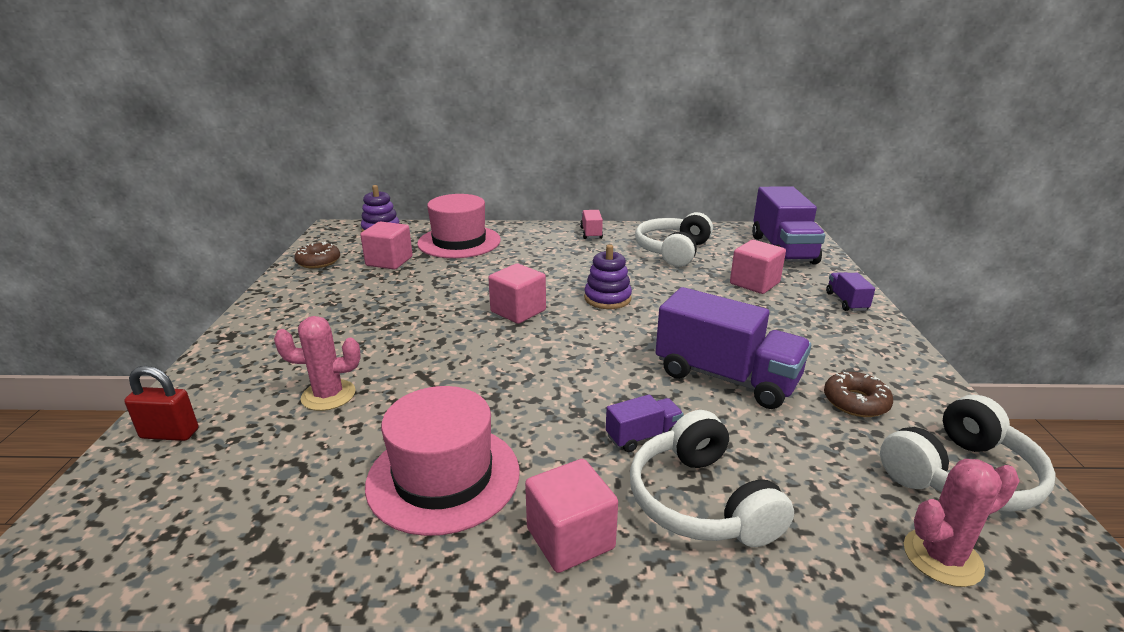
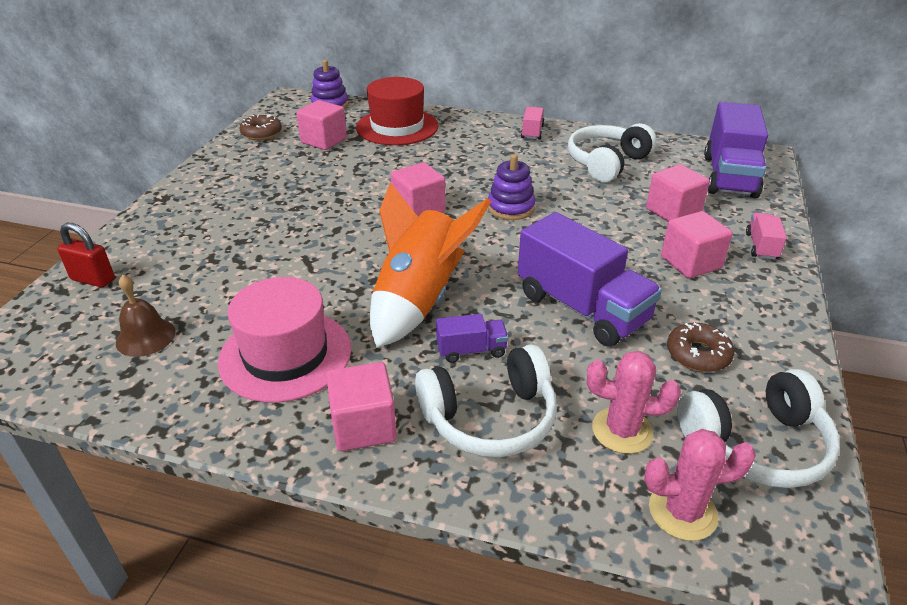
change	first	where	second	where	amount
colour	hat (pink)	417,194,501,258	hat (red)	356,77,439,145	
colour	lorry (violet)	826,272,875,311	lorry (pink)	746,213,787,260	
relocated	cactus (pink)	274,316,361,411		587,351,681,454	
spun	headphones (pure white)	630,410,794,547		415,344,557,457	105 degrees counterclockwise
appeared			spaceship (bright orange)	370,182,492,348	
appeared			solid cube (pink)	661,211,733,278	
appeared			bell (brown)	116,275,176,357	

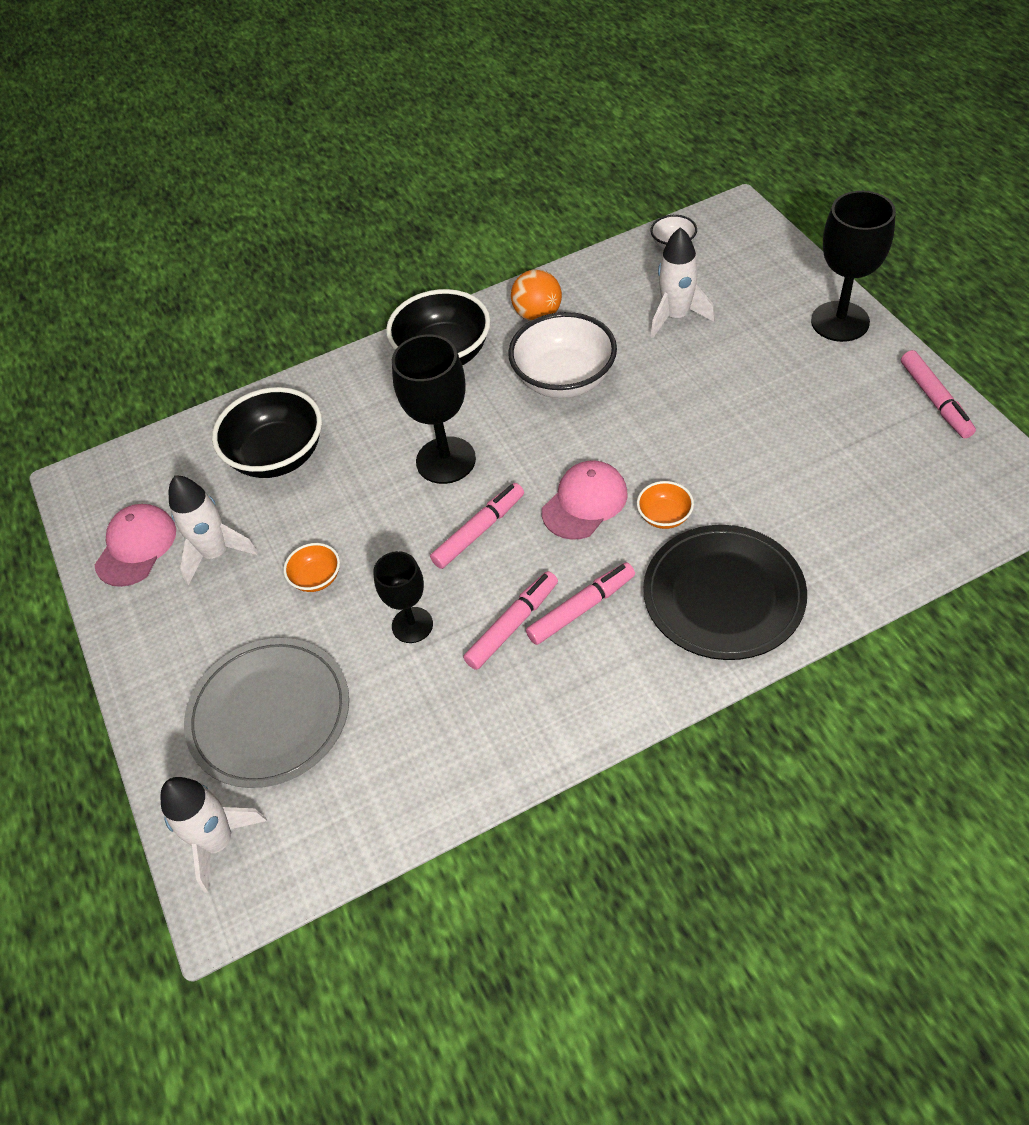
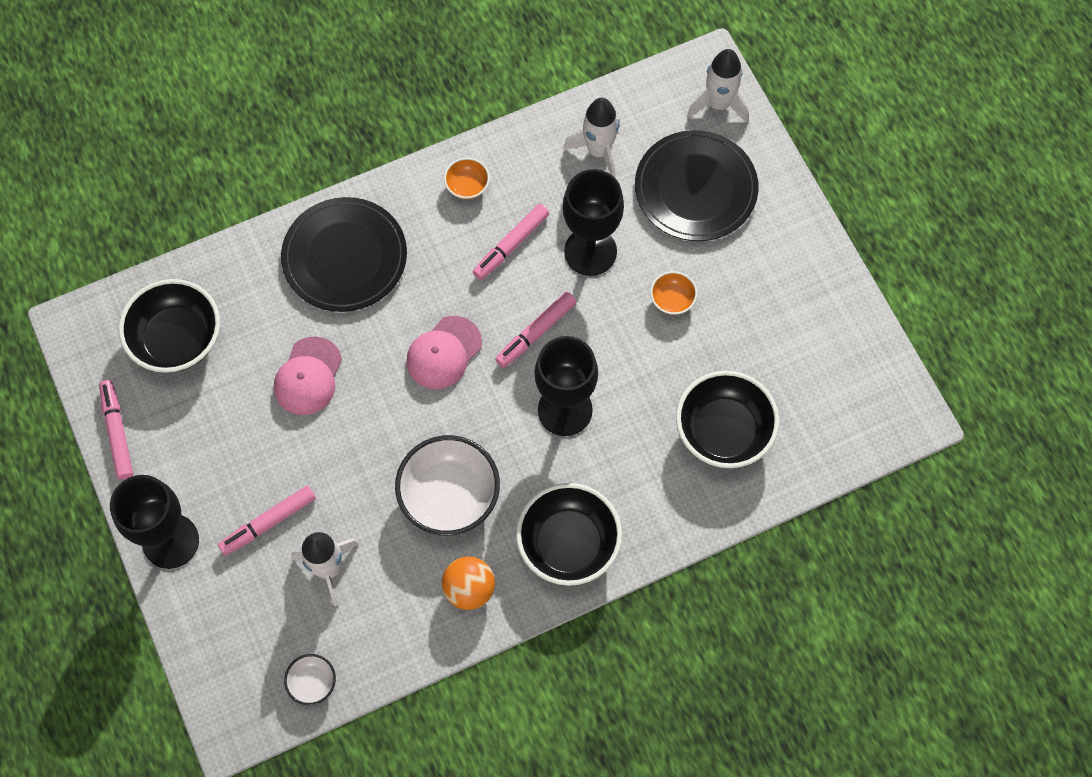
change	first	where	second	where	amount
relocated	spaceship (pure white)	169,475,258,585		564,98,620,178	
relocated	serving bowl (bright orange)	637,481,694,529		444,158,490,199	
relocated	cap (pink)	95,504,176,587		274,336,342,415	
size	goblet (ebony)	373,551,433,643		563,169,624,276	x1.60
relocated	marker (pink)	526,562,635,645		218,485,316,555	
colour	flat dish (ash-grey)	184,638,349,788	flat dish (ebony)	635,130,759,241	
appeared			serving bowl (ebony)	119,279,220,373	

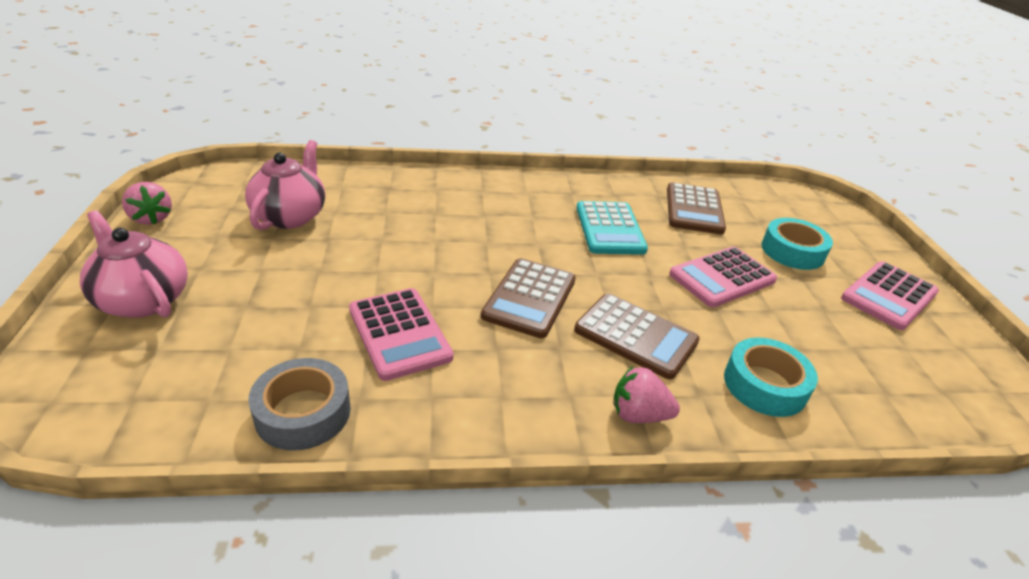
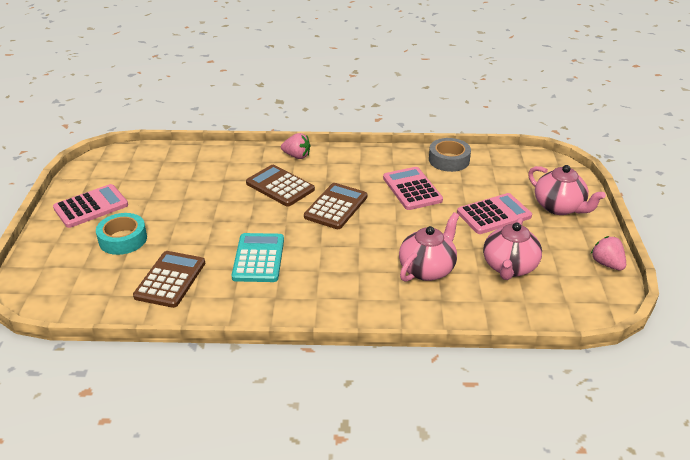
change	first	where	second	where	amount
relocated	pocket calculator (pink)	669,247,777,308		457,193,532,234	
missing	tape (aqua)	724,338,818,417			
appeared			china teapot (pink)	399,212,459,282	

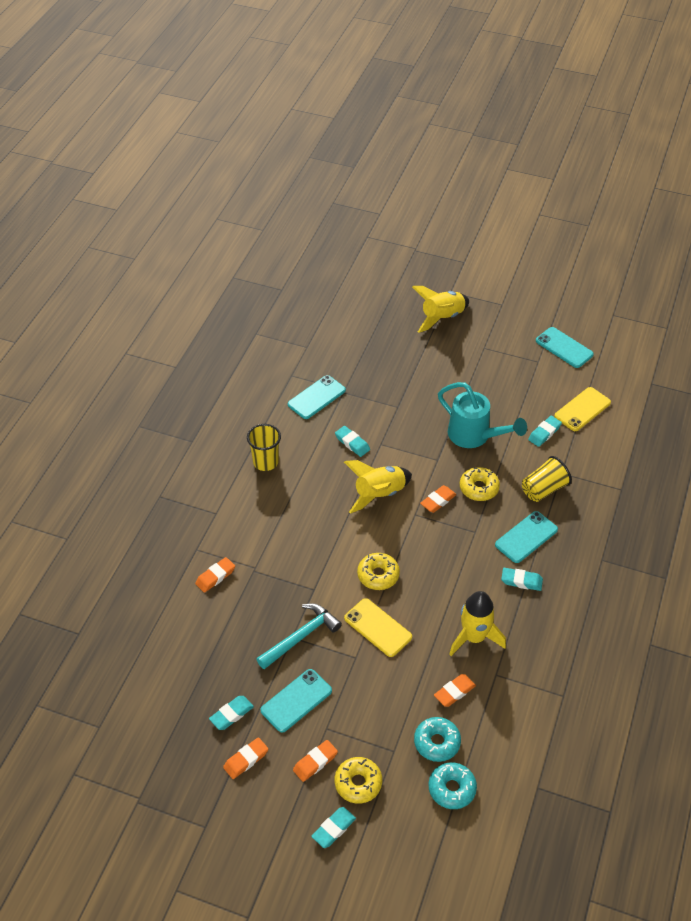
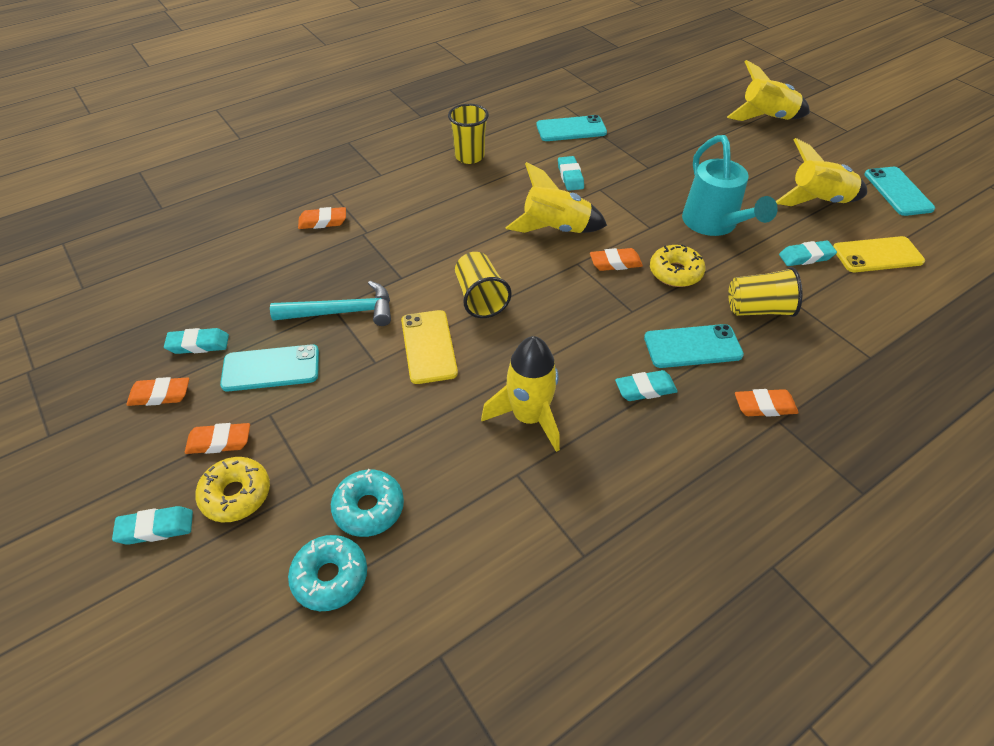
change	first	where	second	where	amount
exchanged	glazed donut (bright yellow)	357,553,400,590	tumbler (bright yellow)	455,252,511,318	
spun	eraser (aqua)	501,568,543,591		615,370,678,401	60 degrees counterclockwise
relocated	eraser (bright orange)	434,674,476,707		735,389,799,417	
appeared			spaceship (bright yellow)	776,138,867,206	

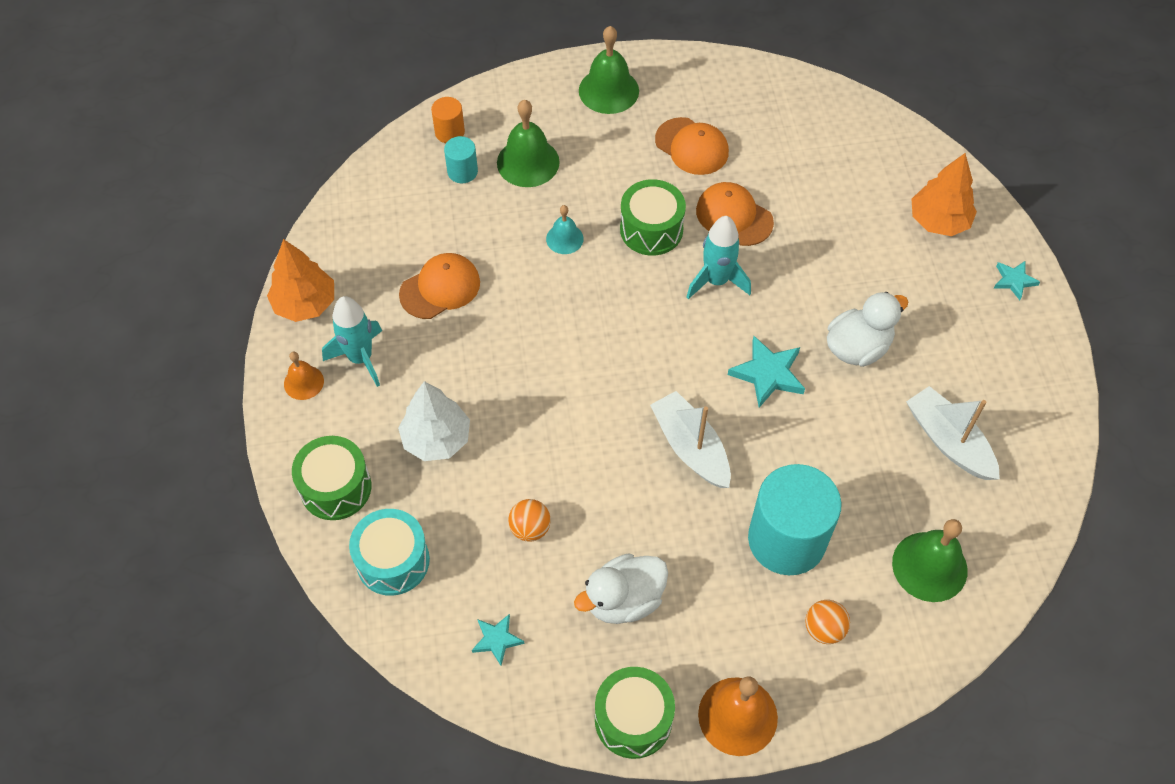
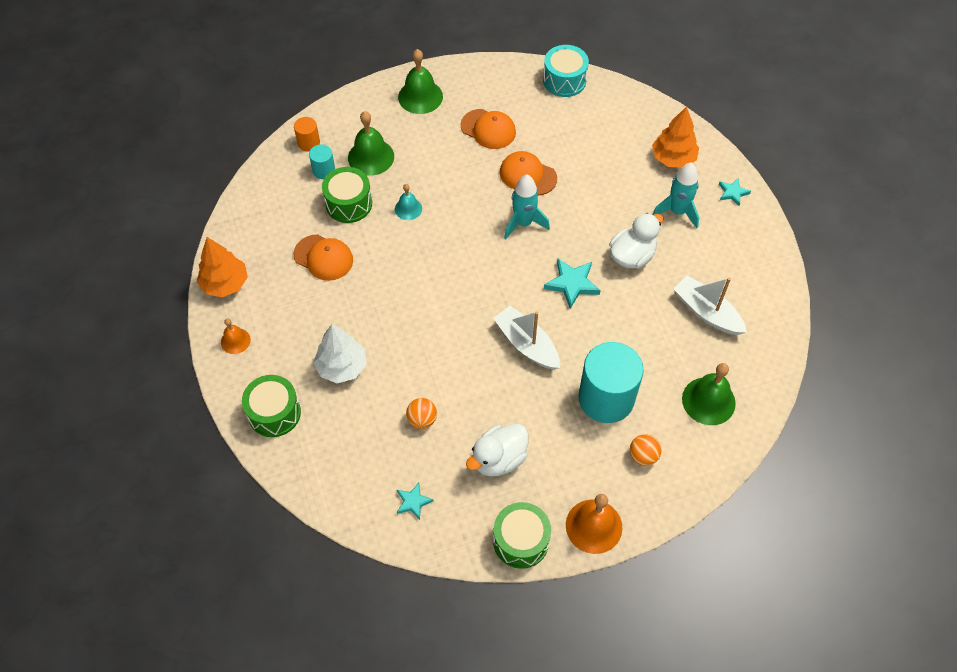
change	first	where	second	where	amount
relocated	toy drum (leaf-green)	620,179,686,256		322,167,372,223	
spun	cap (bright orange)	399,253,480,319		293,234,353,281	75 degrees clockwise
relocated	spaceship (aqua)	322,296,382,387		652,162,699,228	
relocated	toy drum (aqua)	349,509,430,596		543,45,589,97	

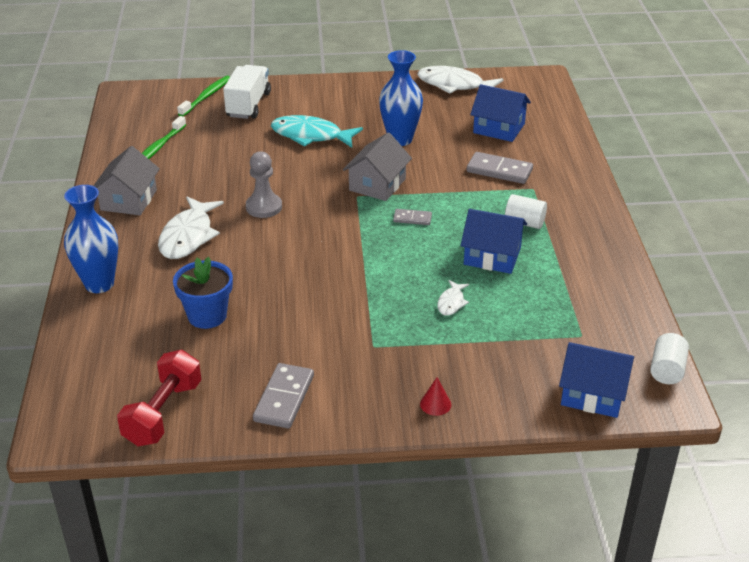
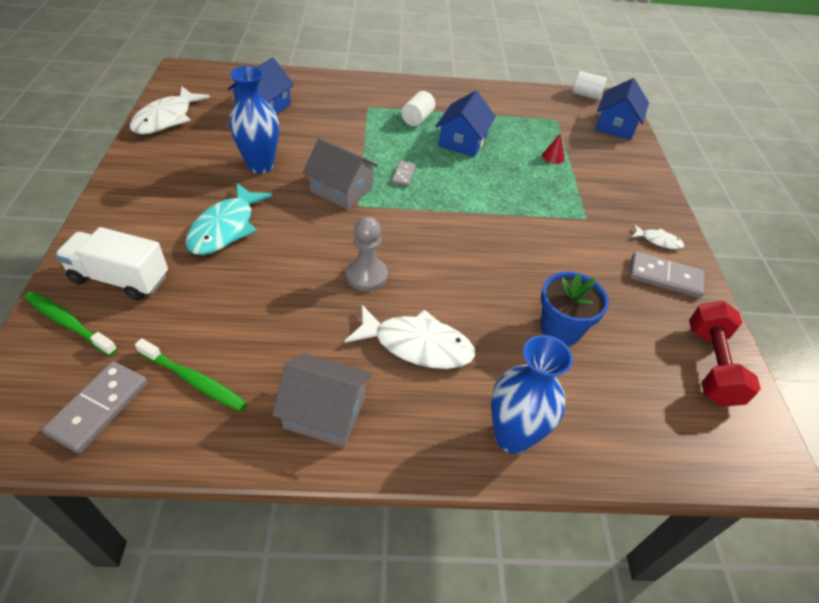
change	first	where	second	where	amount
relocated	domino piece (ash-grey)	467,152,533,184		42,361,148,454	
relocated	fish figure (pure white)	437,280,469,316		631,224,684,249	
spun	dumbbell (red)	117,350,201,446		689,301,761,407	75 degrees clockwise
relocated	cone shape (red)	420,377,451,416		542,133,565,164	

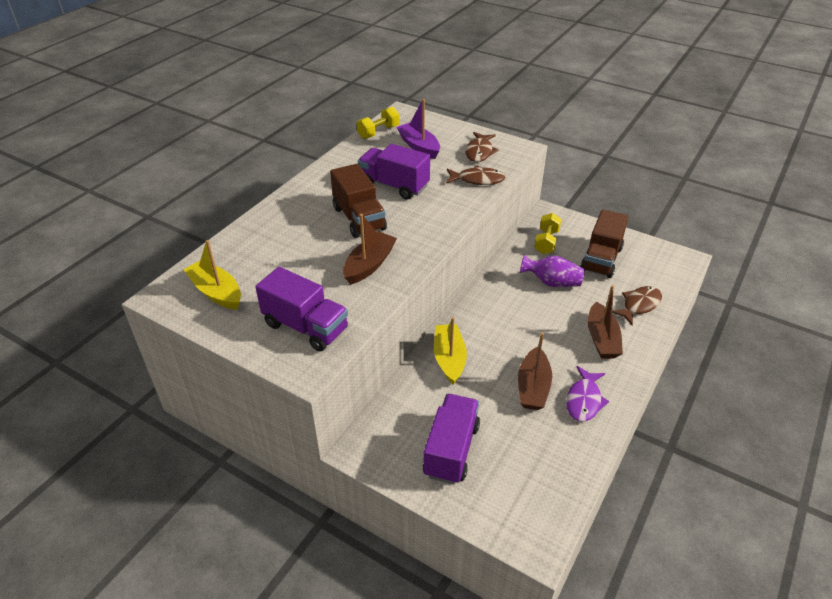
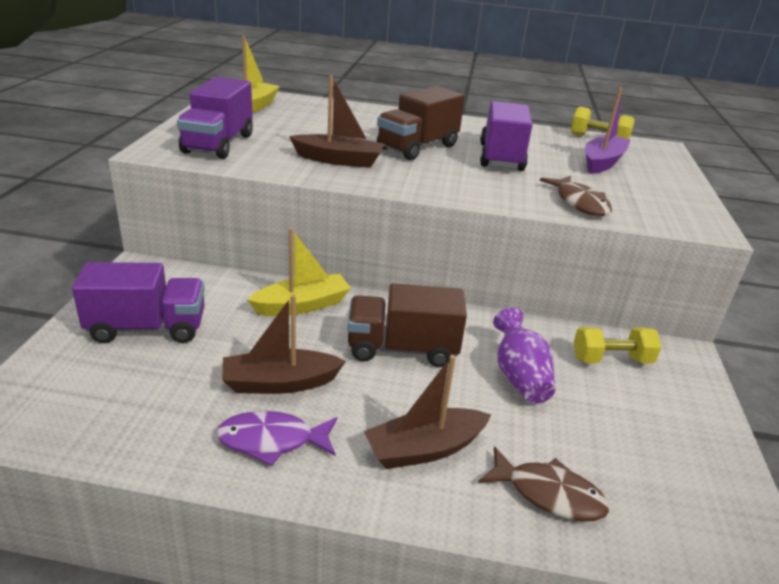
change	first	where	second	where	amount
missing	fish figure (brown)	465,132,499,162			
relocated	lorry (brown)	580,209,629,278		347,283,467,367	

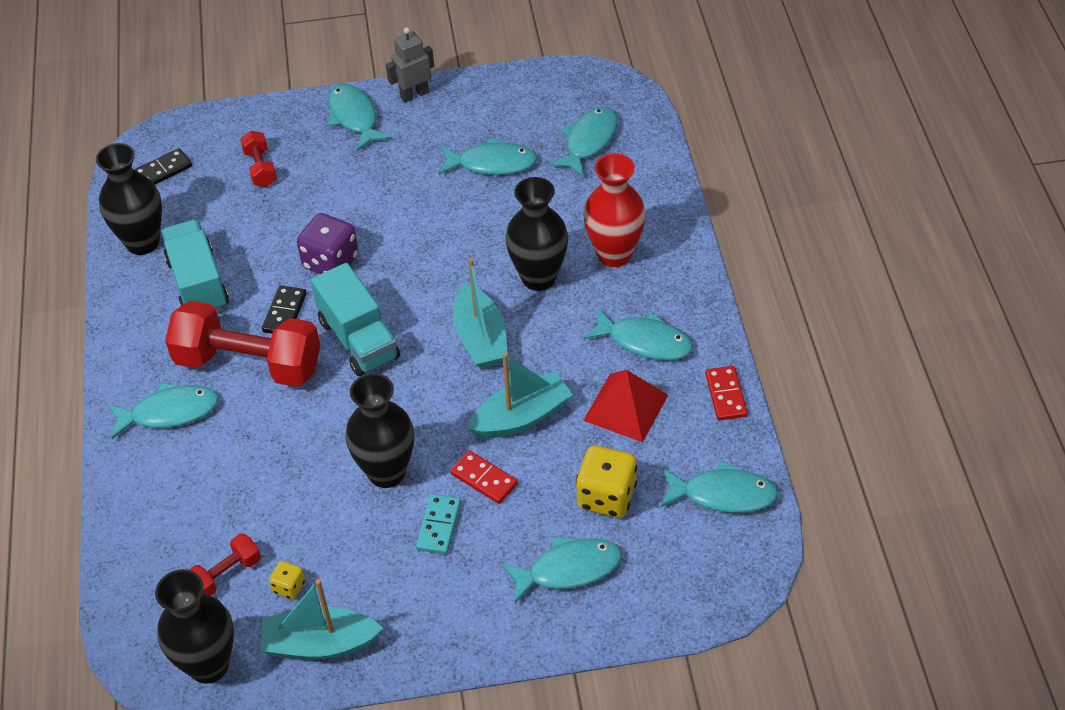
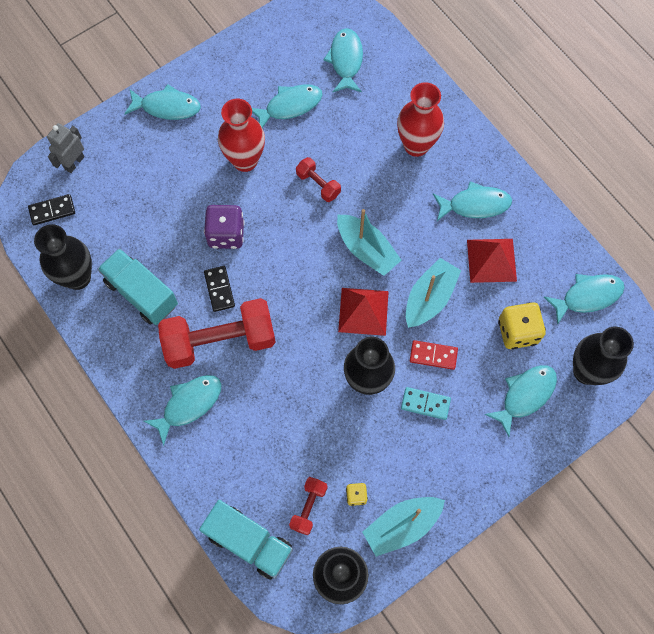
change	first	where	second	where	amount
relocated	robot figure (ash-grey)	386,27,434,103		47,123,84,173	
spun	fish figure (aqua)	328,84,392,151		124,84,201,120	150 degrees clockwise
relocated	dumbbell (red)	240,131,277,187		296,157,341,202	
spun	domino piece (ebony)	134,148,192,185		28,194,75,225	45 degrees clockwise
relocated	vase (ebony)	506,177,568,291		573,326,634,385	
relocated	lorry (aqua)	311,263,400,376		199,500,293,580	
missing	domino piece (red)	705,366,748,420			
spun	domino piece (aqua)	416,494,461,555		401,387,451,420	60 degrees counterclockwise
appeared			vase (red)	218,99,265,172	
appeared			pyramid (red)	338,288,389,336	

